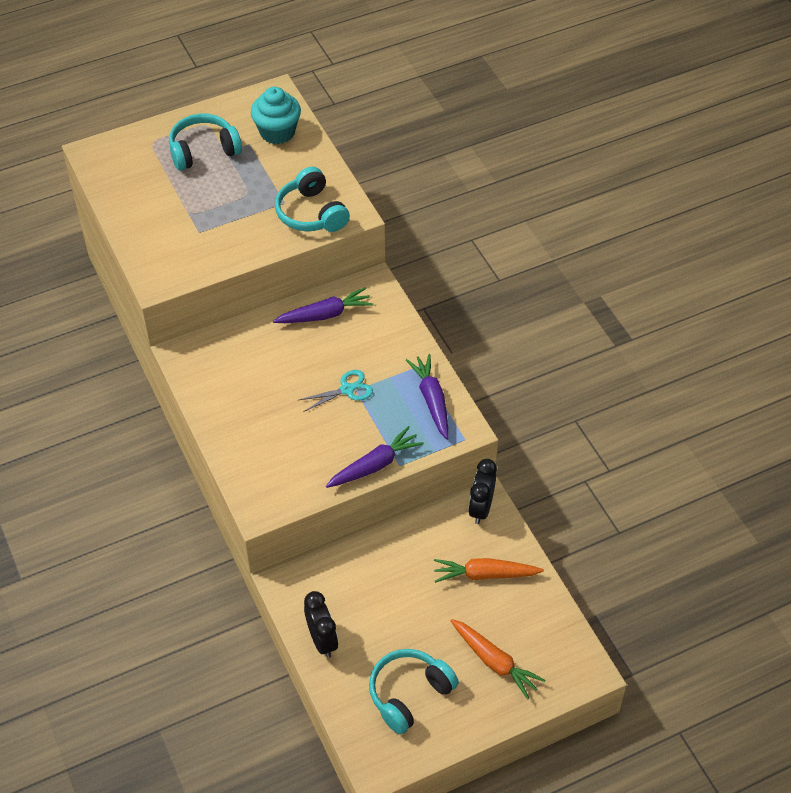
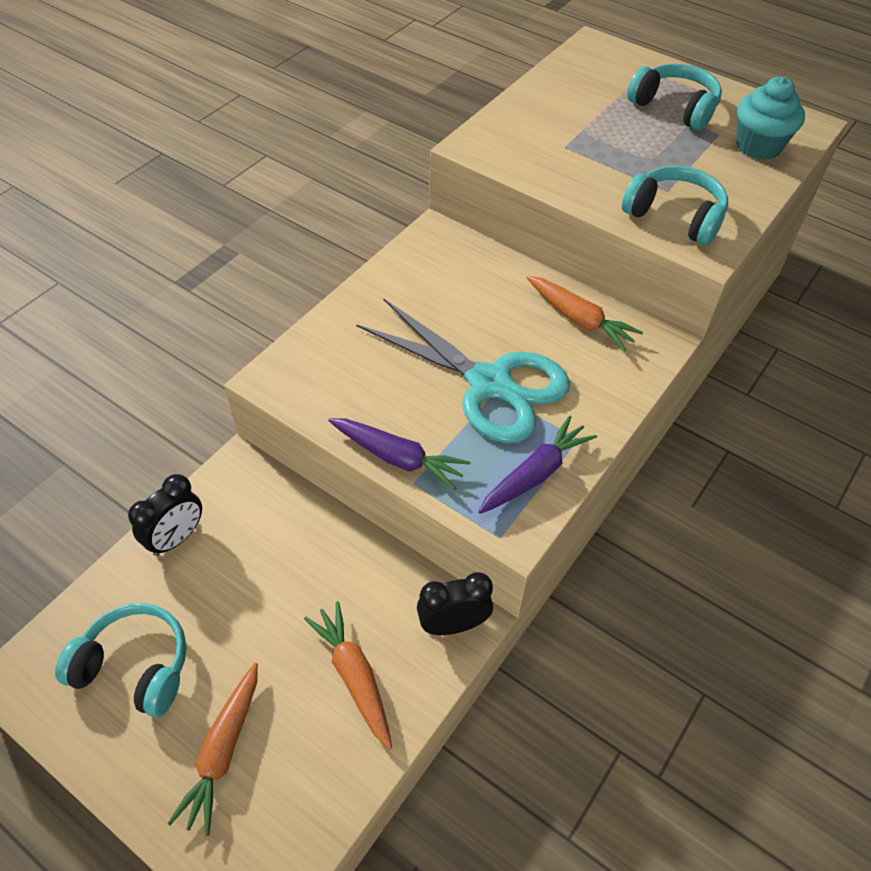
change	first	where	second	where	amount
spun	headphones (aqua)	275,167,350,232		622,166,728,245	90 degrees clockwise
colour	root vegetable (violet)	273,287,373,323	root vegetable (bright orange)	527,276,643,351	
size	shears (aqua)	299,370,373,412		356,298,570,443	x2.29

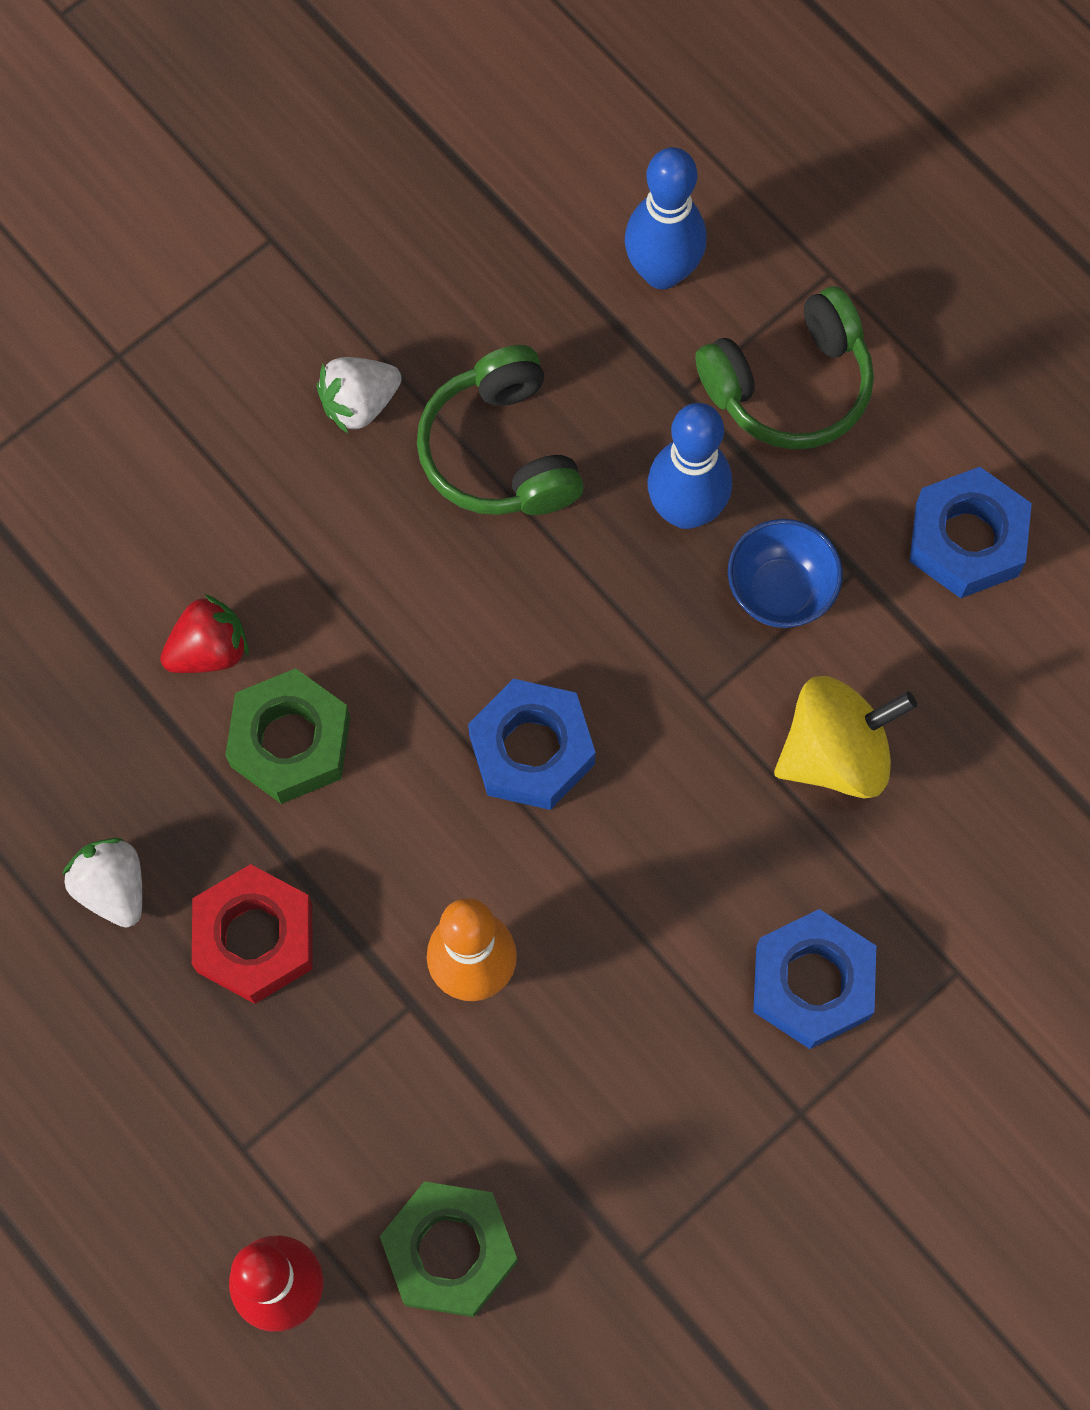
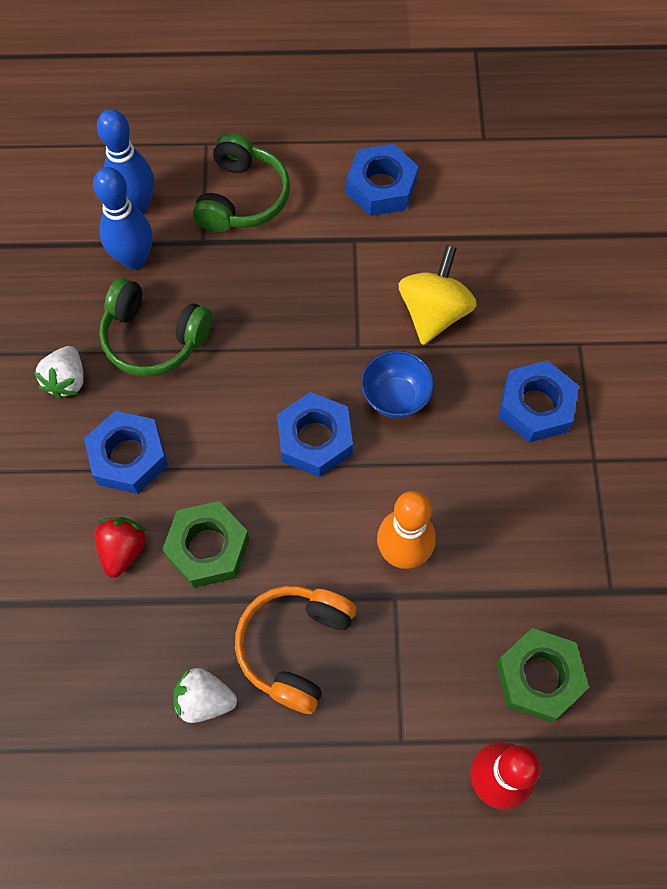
change	first	where	second	where	amount
relocated	tenpin (blue)	647,403,732,529		93,167,152,270	
relocated	serving bowl (blue)	728,519,843,628		361,350,434,418	
exchanged	nut (red)	192,864,313,1004	headphones (bright orange)	235,586,356,714	
appeared			nut (blue)	84,411,168,494	

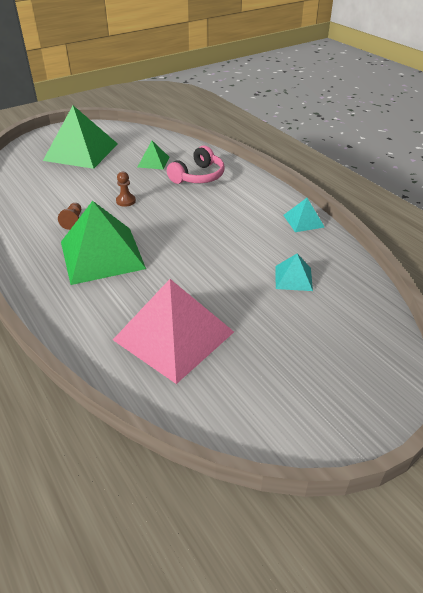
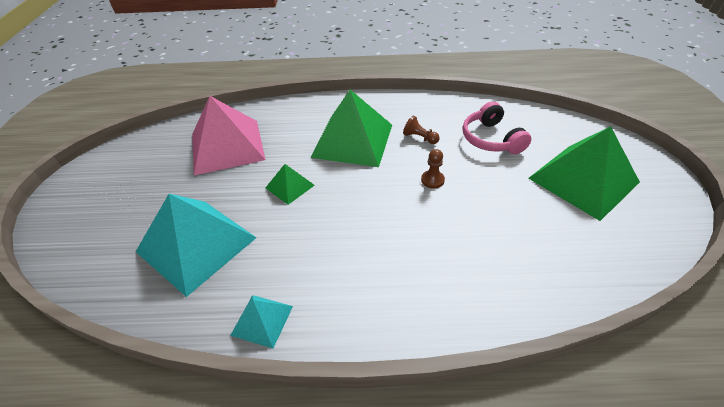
change	first	where	second	where	amount
relocated	pyramid (leaf-green)	138,141,169,170		266,164,315,205	
relocated	headphones (pink)	167,146,225,184		463,102,531,154	
size	pyramid (aqua)	275,254,313,291		136,194,256,297	x2.12

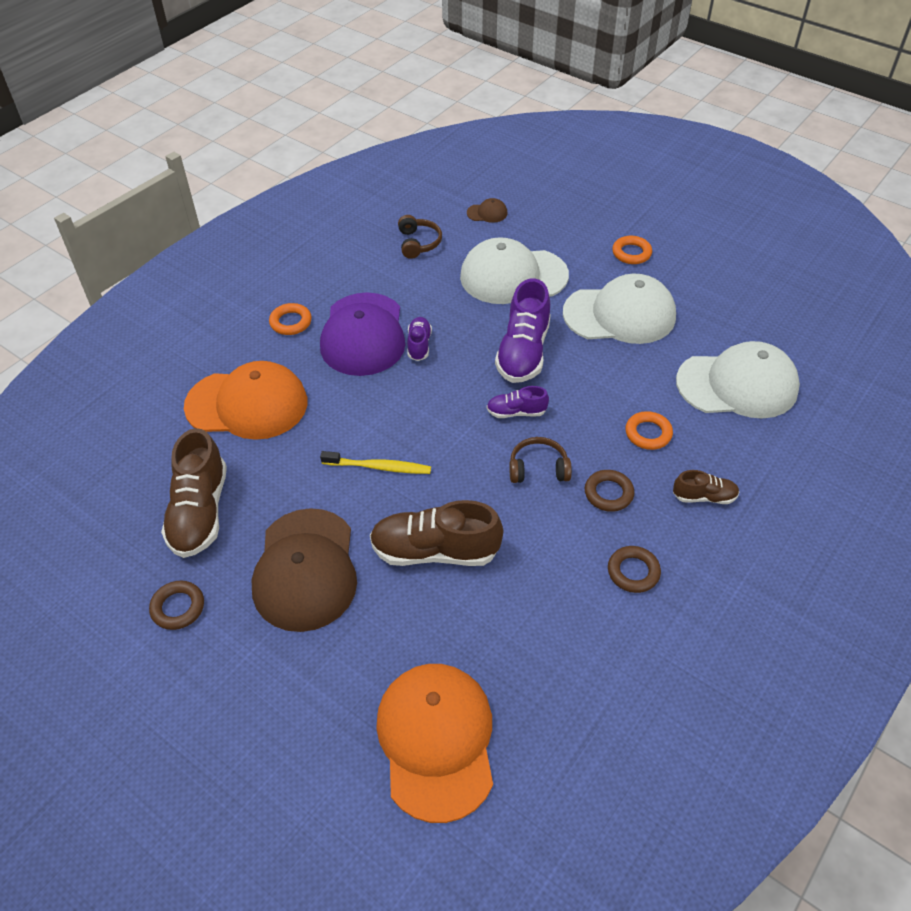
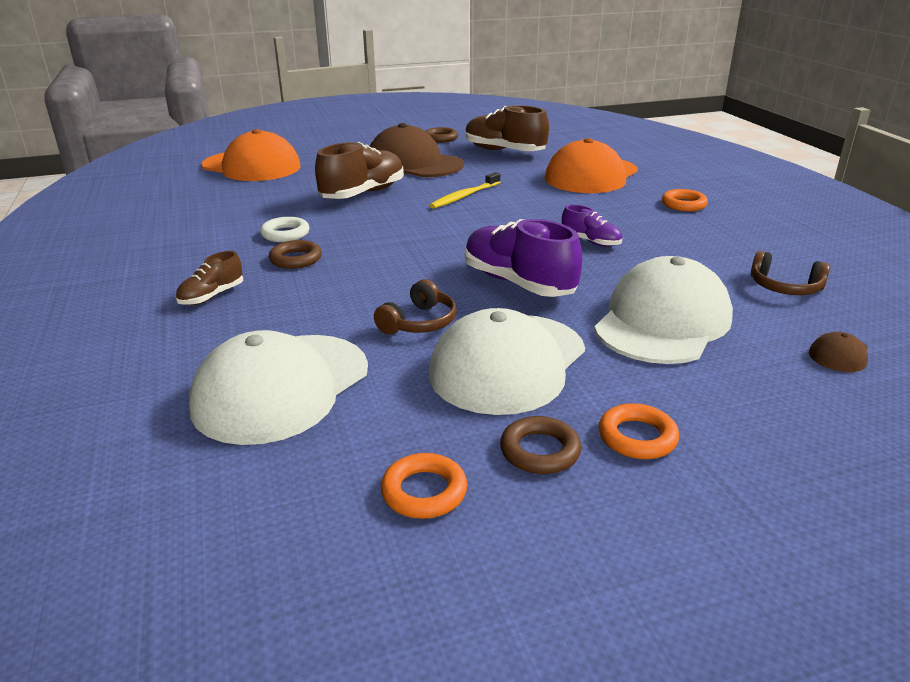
change	first	where	second	where	amount
missing	cap (violet)	320,292,406,376			
missing	lace-up shoe (violet)	487,386,549,418			
relocated	ring (bright orange)	625,411,673,450		381,453,467,519	
relocated	headphones (brown)	509,437,572,483		374,279,457,334	
relocated	ring (brown)	608,546,661,593		500,416,581,474	
appeared			ring (pure white)	260,217,309,242	

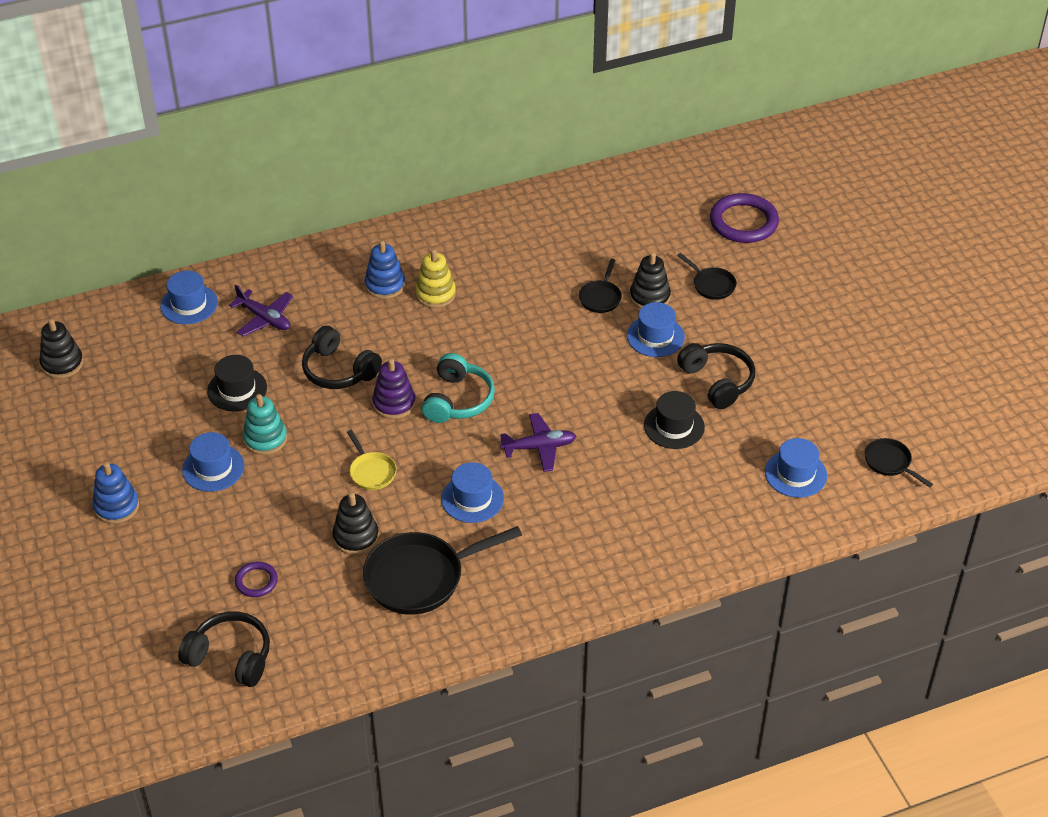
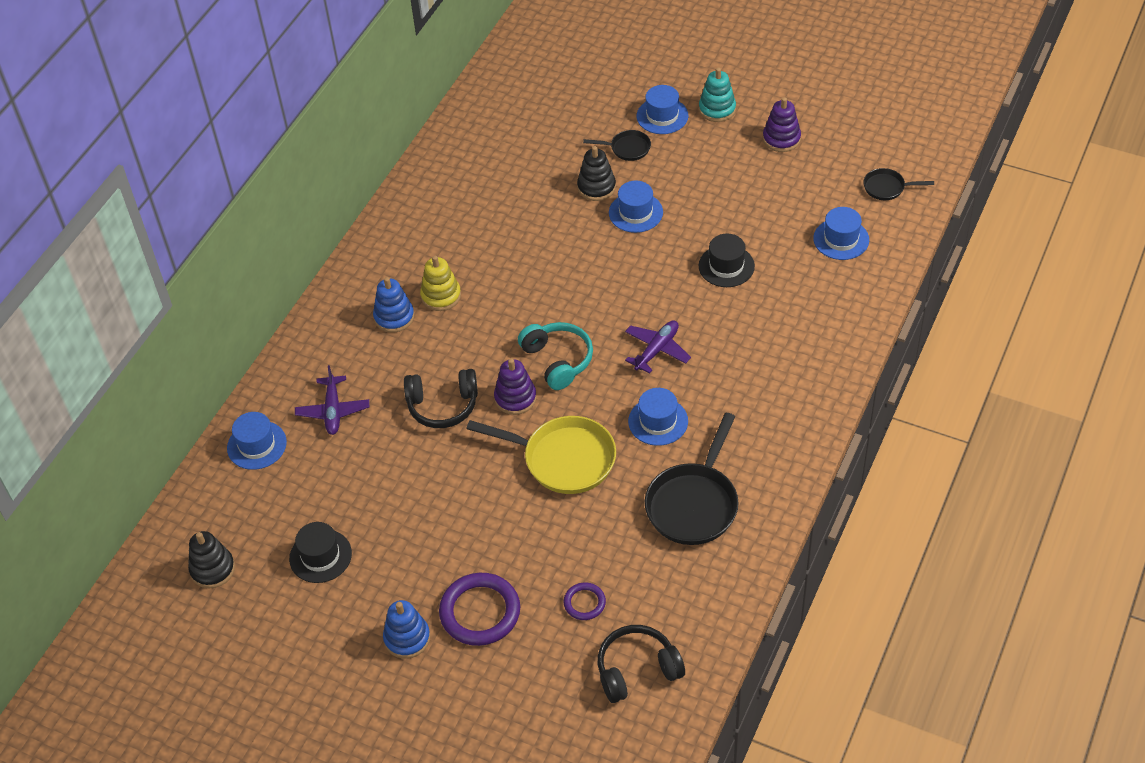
change	first	where	second	where	amount
relocated	ring (violet)	710,193,779,243		439,573,520,646	
missing	frying pan (ebony)	579,259,622,313			
spun	toy plane (violet)	229,284,293,336		295,365,369,435	90 degrees clockwise
missing	headphones (ebony)	677,343,755,409			
relocated	hat (ebony)	207,355,267,411		289,522,352,583	
relocated	stacking toy (aqua)	243,394,287,455		699,68,736,122	
size	frying pan (bright yellow)	347,430,397,490		466,416,616,494	x1.98
relocated	hat (blue)	182,432,244,492		636,85,689,134	
missing	stacking toy (ebony)	332,493,379,555			
appeared			stacking toy (violet)	763,97,801,152	

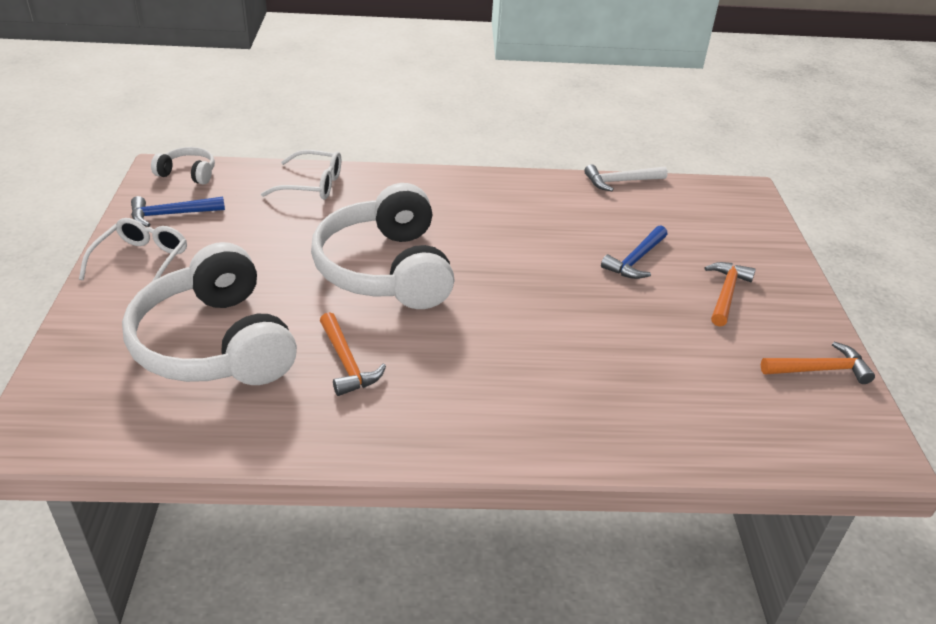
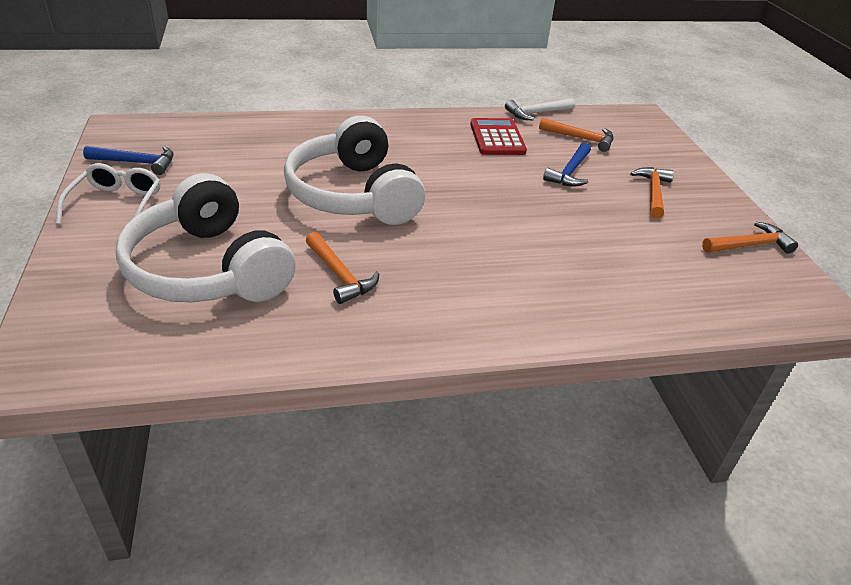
change	first	where	second	where	amount
missing	headphones (pure white)	151,147,215,185			
missing	glasses (pure white)	261,150,341,200			
spun	claw hammer (blue)	131,196,225,227		83,146,174,175	150 degrees counterclockwise
appeared			pocket calculator (red)	470,118,527,155	
appeared			claw hammer (bright orange)	539,118,613,152	

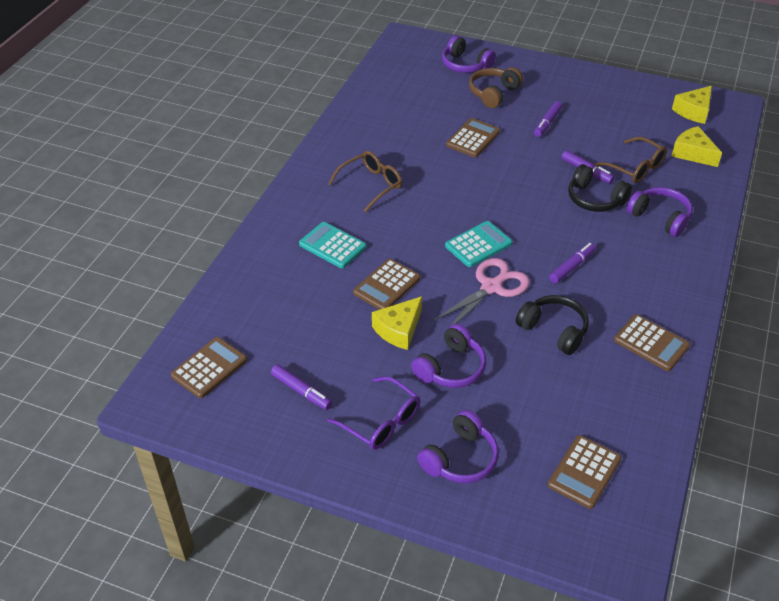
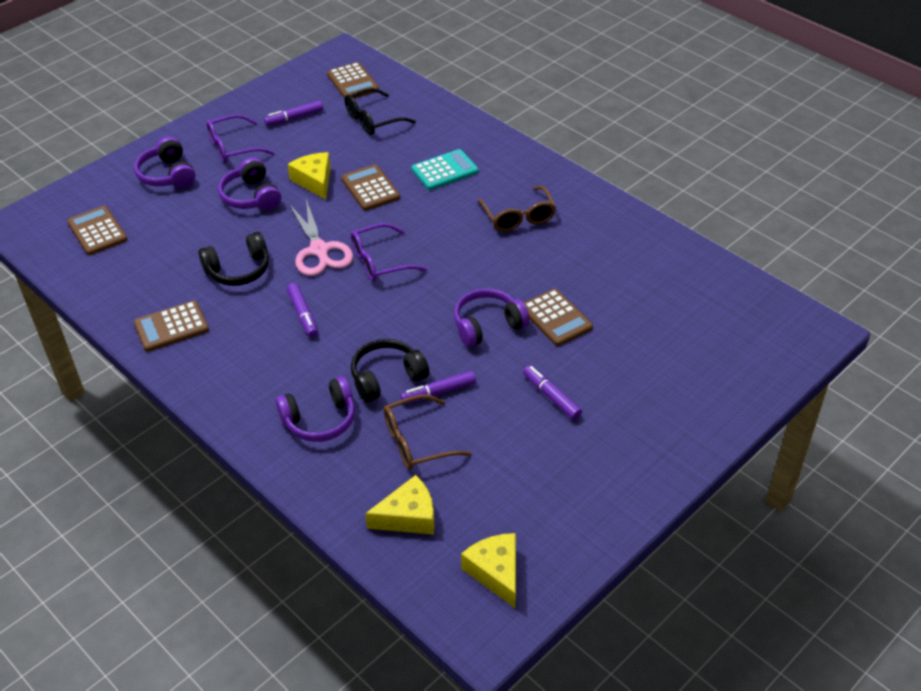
change	first	where	second	where	amount
relocated	headphones (violet)	442,36,496,73		454,288,529,347	
missing	headphones (brown)	469,67,523,108			
exchanged	pocket calculator (aqua)	445,221,512,267	glasses (violet)	351,223,427,282	
appeared			glasses (ebony)	344,88,416,135	

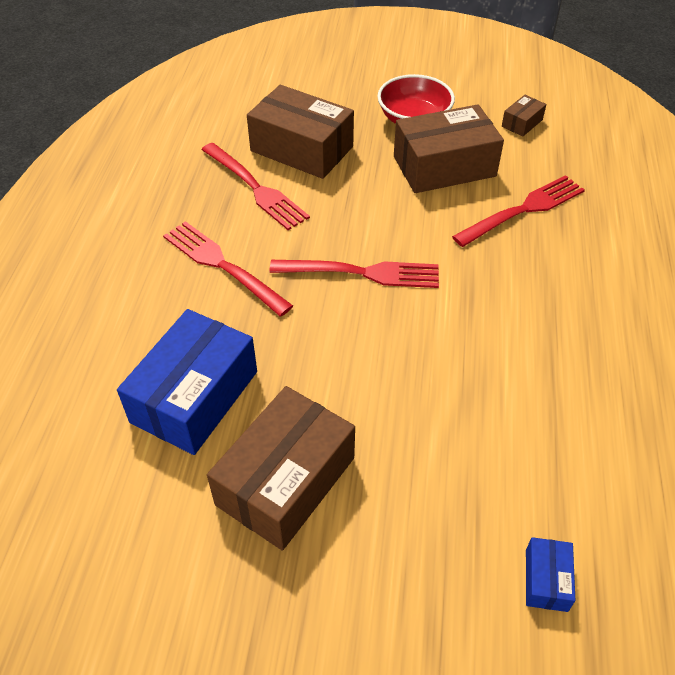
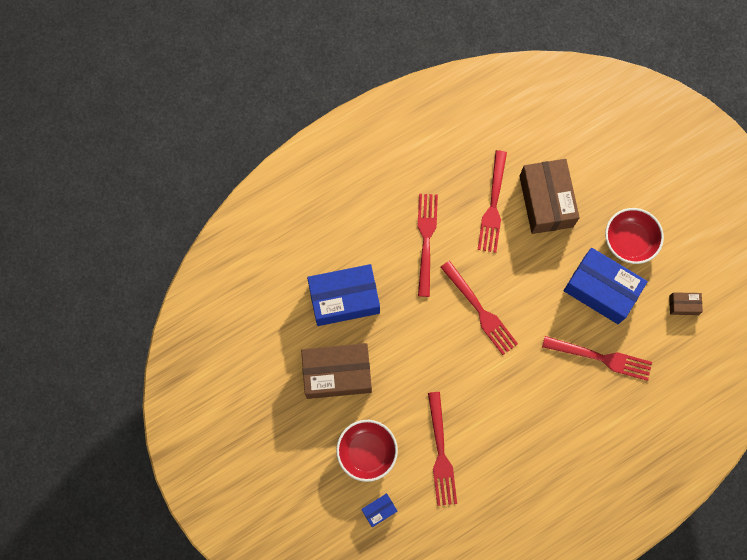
change	first	where	second	where	amount
colour	box (brown)	394,104,504,193	box (blue)	563,248,648,324	
appeared			fork (red)	428,392,457,506	
appeared			serving bowl (red)	336,420,398,482	

